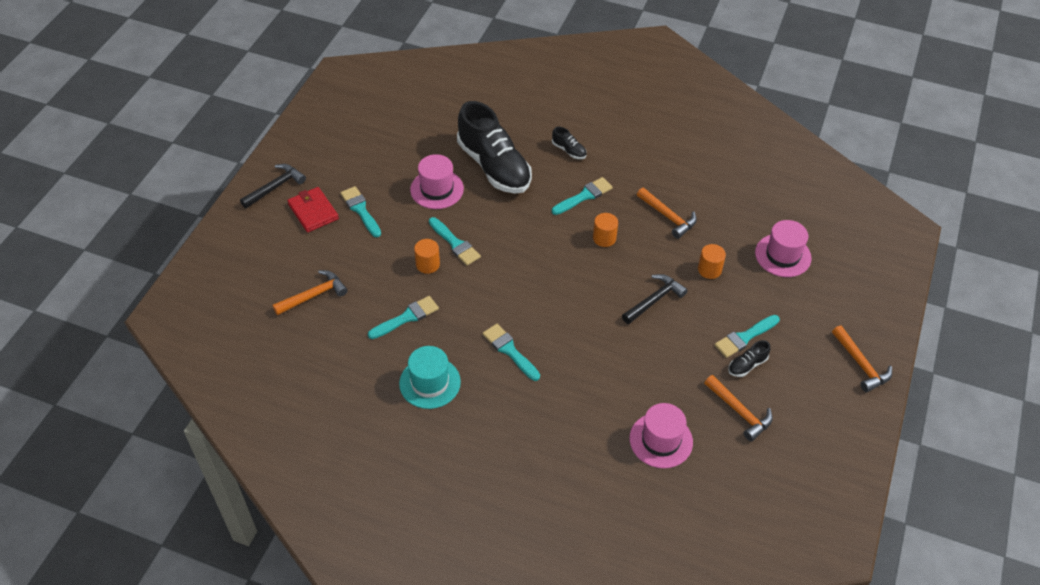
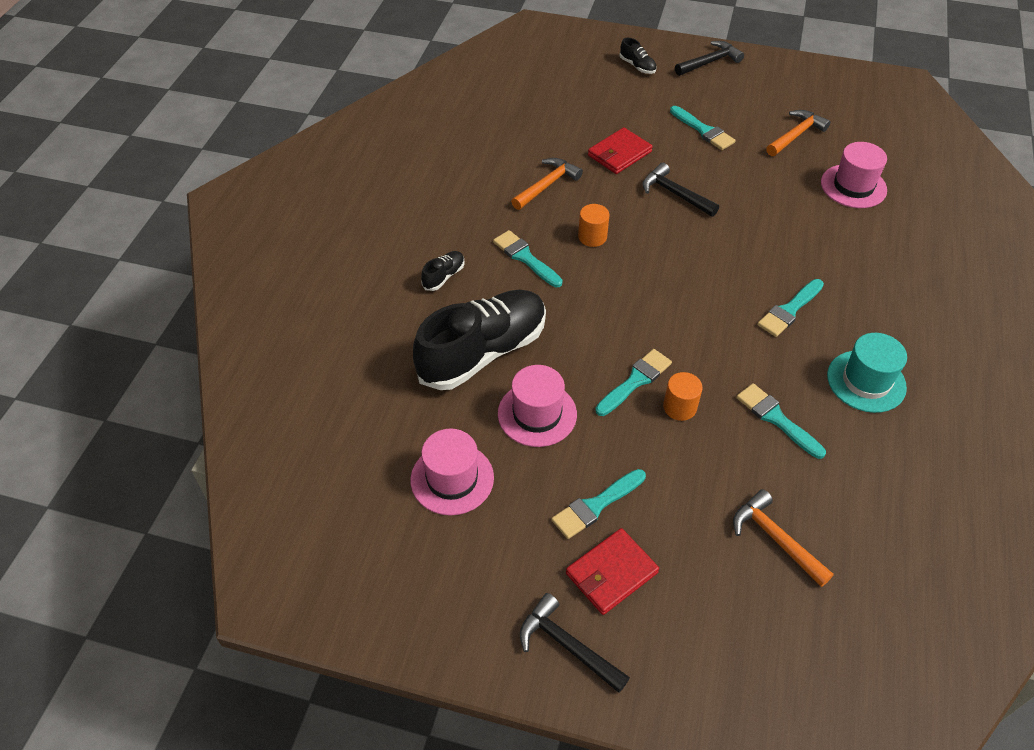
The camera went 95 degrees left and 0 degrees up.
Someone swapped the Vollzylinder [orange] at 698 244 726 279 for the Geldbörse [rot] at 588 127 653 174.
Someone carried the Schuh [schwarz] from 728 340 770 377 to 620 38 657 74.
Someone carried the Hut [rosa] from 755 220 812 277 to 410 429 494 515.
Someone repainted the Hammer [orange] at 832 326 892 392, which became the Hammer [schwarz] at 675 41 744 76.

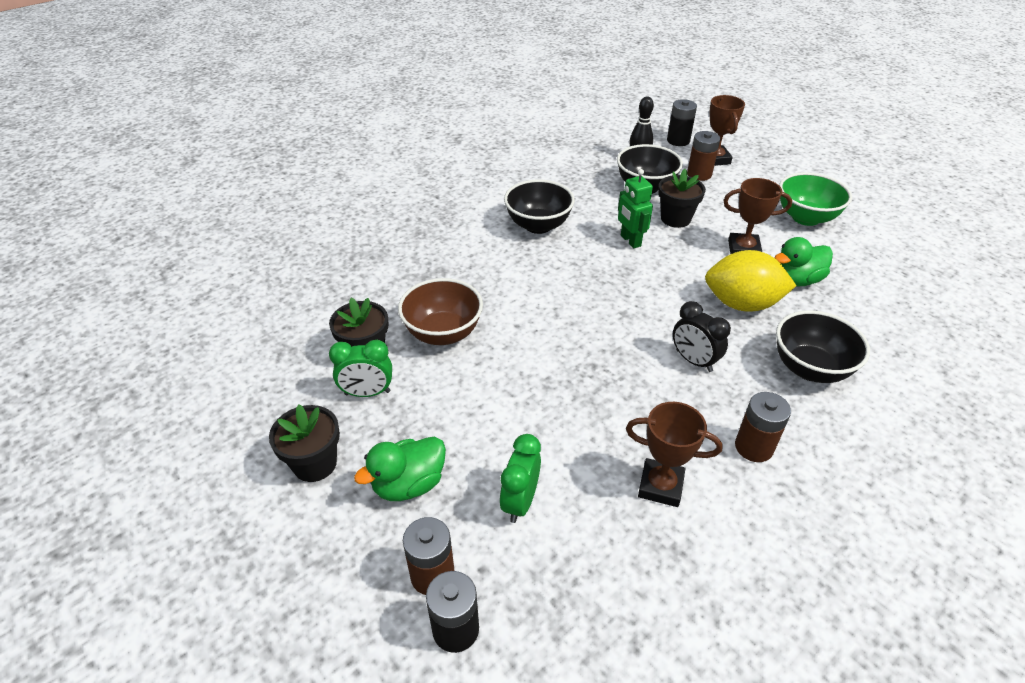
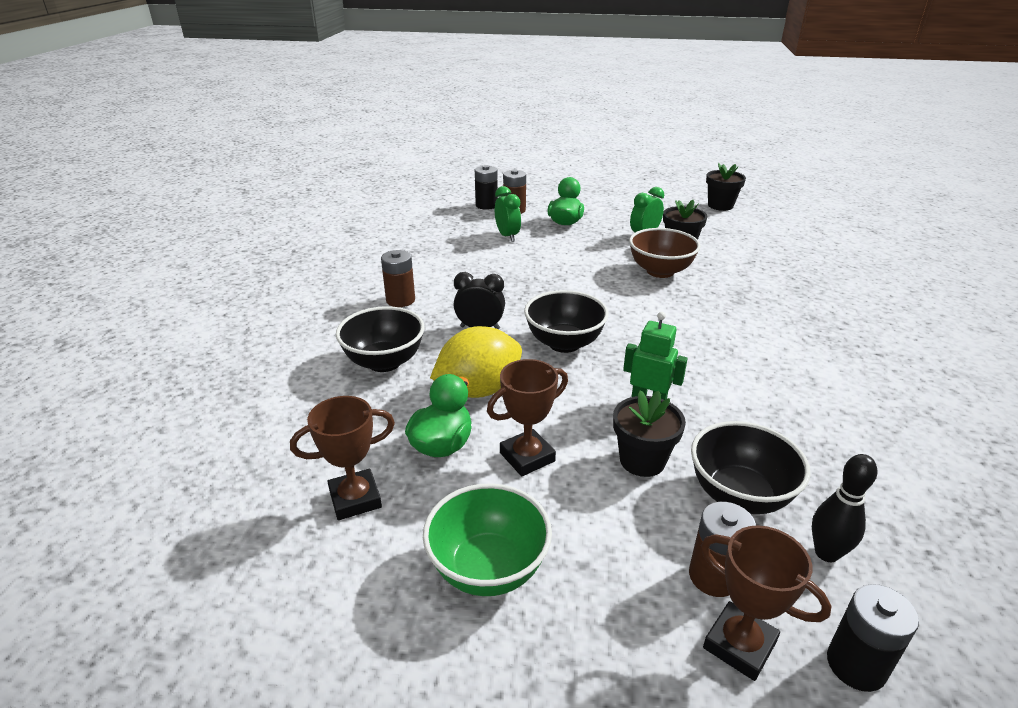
The camera went 140 degrees right and 10 degrees down.
Someone carried the Blumentopf [schwarz] from 269 404 340 482 to 706 163 746 211.
Someone carried the Schüssel [schwarz] from 504 179 575 234 to 524 290 609 353.
Someone carried the Pokal [braun] from 626 402 723 507 to 290 396 395 520.

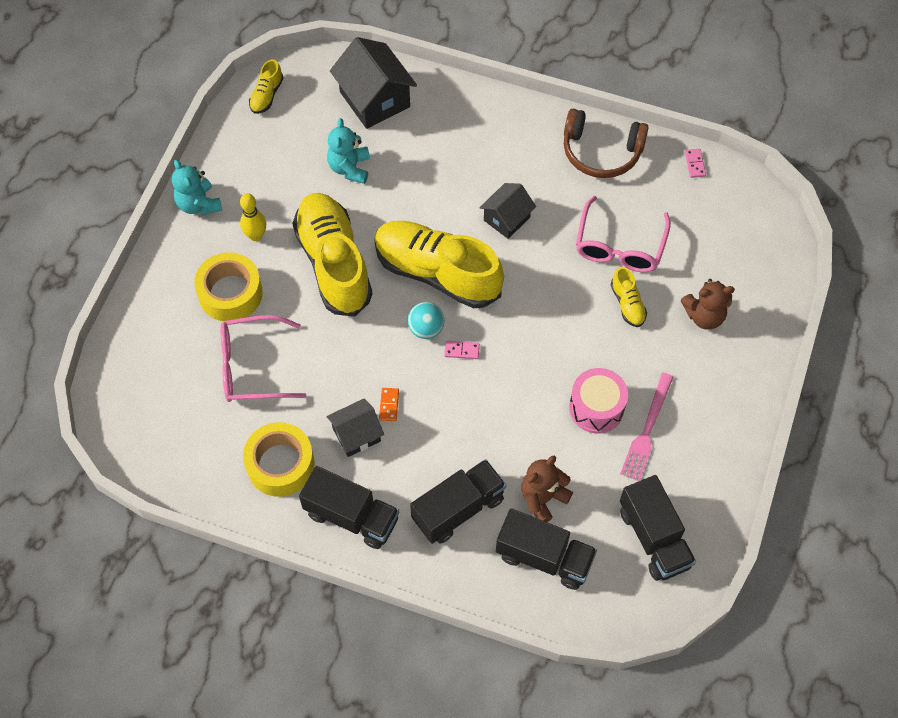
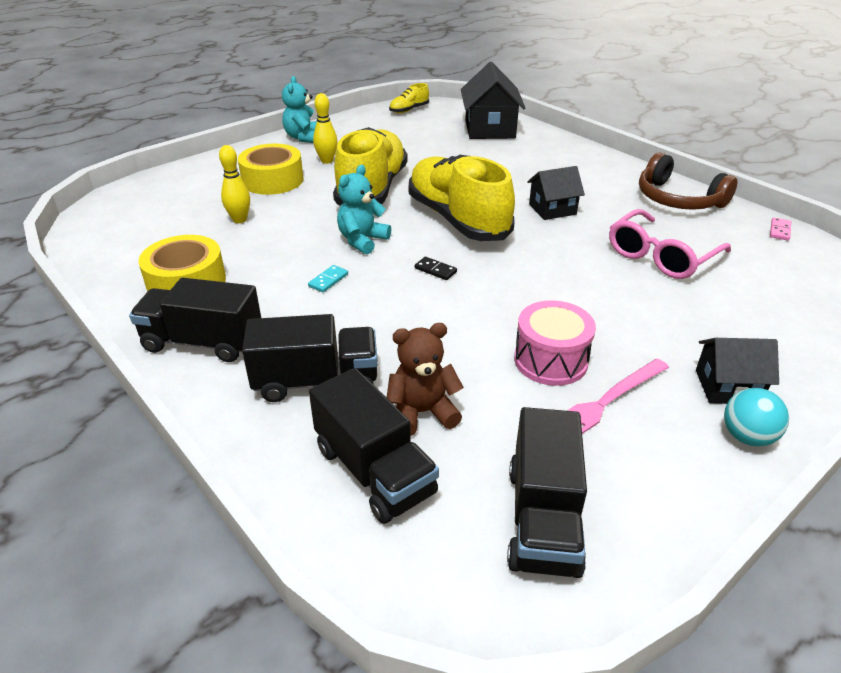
The camera went 30 degrees right and 25 degrees down.
Someone swapped the Brille [rosa] at 220 315 306 402 for the Bowlingkegel [gelb] at 219 145 250 223.
Someone rotated the Lastwagen [schwarz] at 299 466 399 549 by 135 degrees clockwise.
Someone carried the Teddybär [türkis] from 327 118 370 184 to 337 165 391 254.
Someone carried the Haus [schwarz] from 327 398 384 457 to 696 338 779 404.
Someone repainted the Dominostein [orange] at 379 388 399 421, which became the Dominostein [türkis] at 308 265 348 292.
Someone carried the Ball [türkis] from 407 302 444 339 to 724 388 789 447.
Someone repainted the Dominostein [rosa] at 444 341 480 359, which became the Dominostein [schwarz] at 415 257 457 280.
Someone took away the Schuh [gelb] at 611 267 647 327.
Someone took away the Teddybär [braun] at 681 279 735 330.

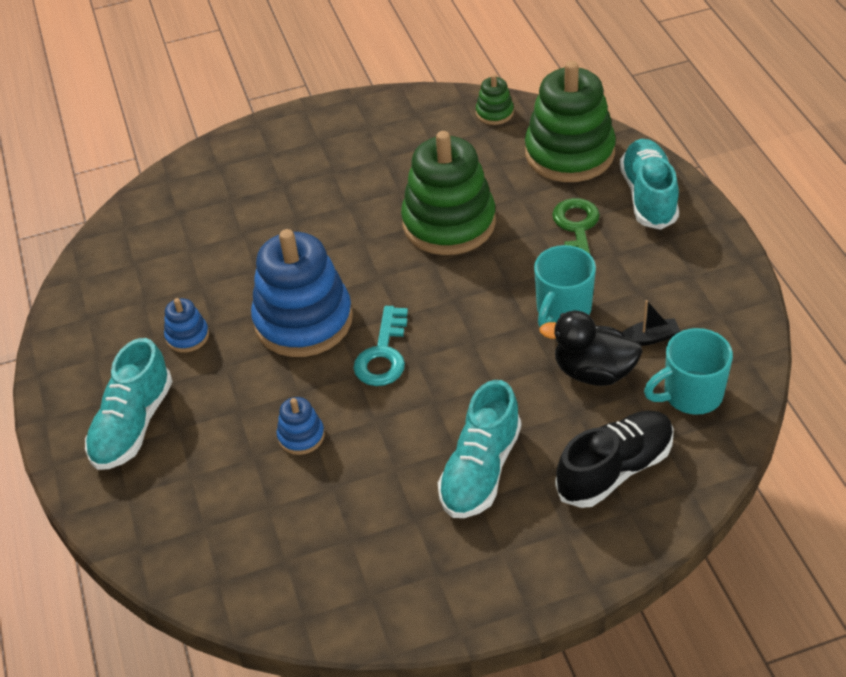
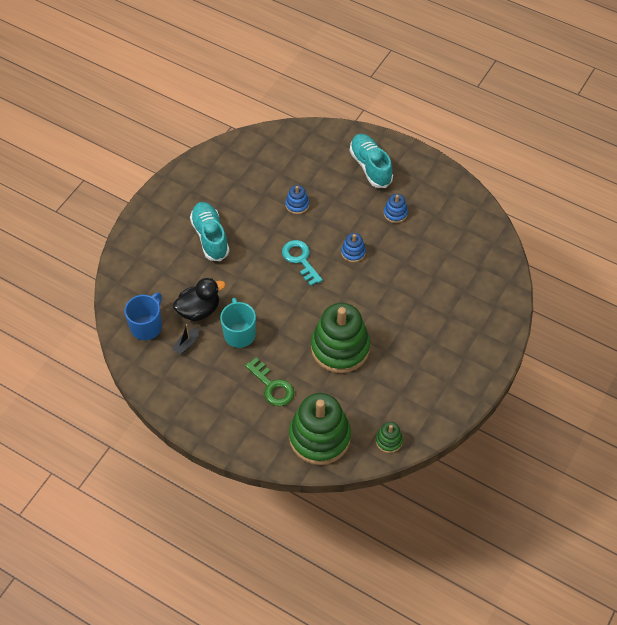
The camera went 135 degrees right and 10 degrees up.
Someone scaled the Stapelspielzeug [blau] at 251 229 353 357 by 0.44.
Someone took away the Schuh [schwarz] at 555 411 674 508.
Someone took away the Schuh [türkis] at 620 139 679 230.
Someone repainted the Tasse [türkis] at 644 328 733 415, which became the Tasse [blau] at 125 292 162 340.

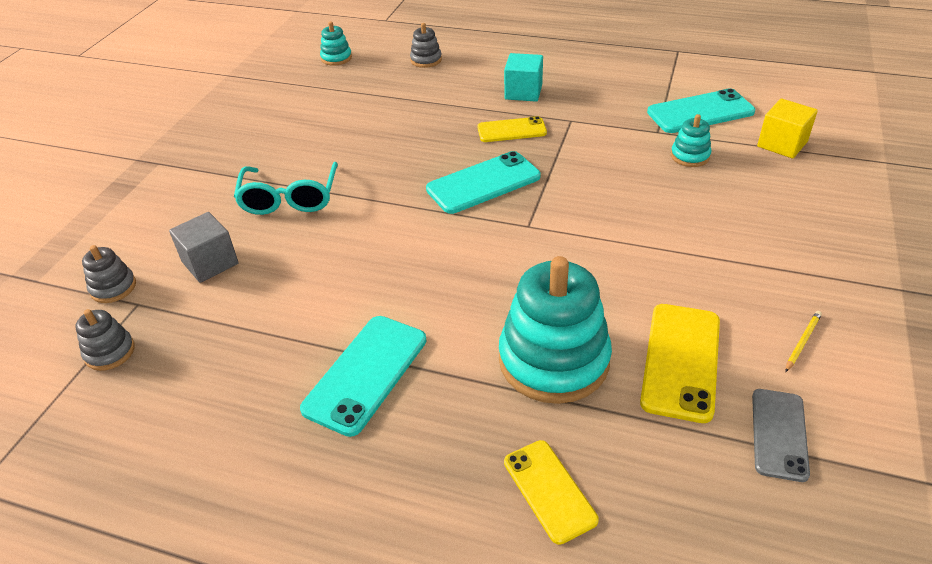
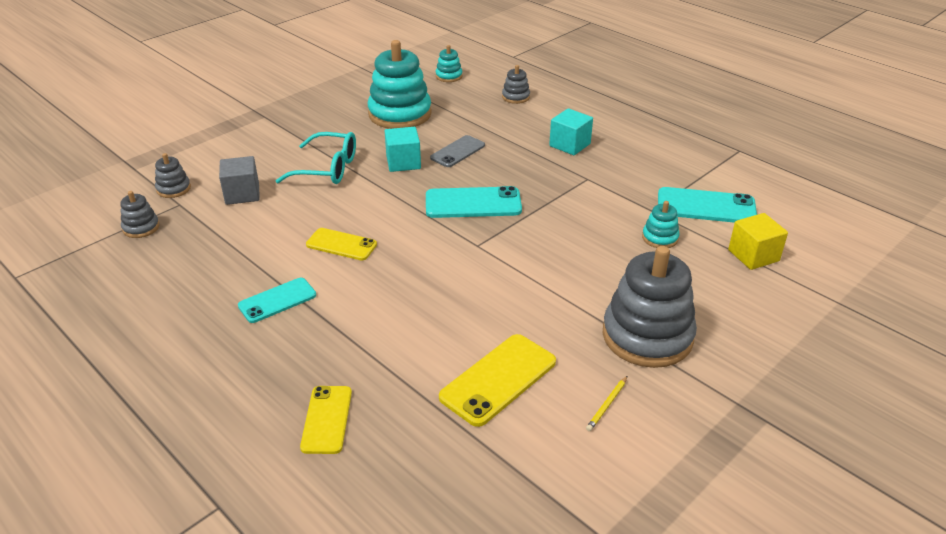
The camera went 25 degrees right and 5 degrees down.
Someone rotated the Brille [türkis] at 234 162 338 215 by 105 degrees counterclockwise.
Someone scaled the Handy [türkis] at 300 316 426 437 by 0.66.
Someone carried the Handy [gelb] from 477 116 547 142 to 306 228 377 260.
Someone carried the Stapelspielzeug [türkis] from 499 256 612 404 to 368 40 432 129.
Someone carried the Handy [grau] from 752 389 810 482 to 430 135 485 167.
Someone rotated the Bleistift [gelb] at 785 311 822 372 by 150 degrees clockwise.
Someone put down the Kubus [türkis] at 385 127 421 172.
Someone put down the Stapelspielzeug [grau] at 603 246 697 368.

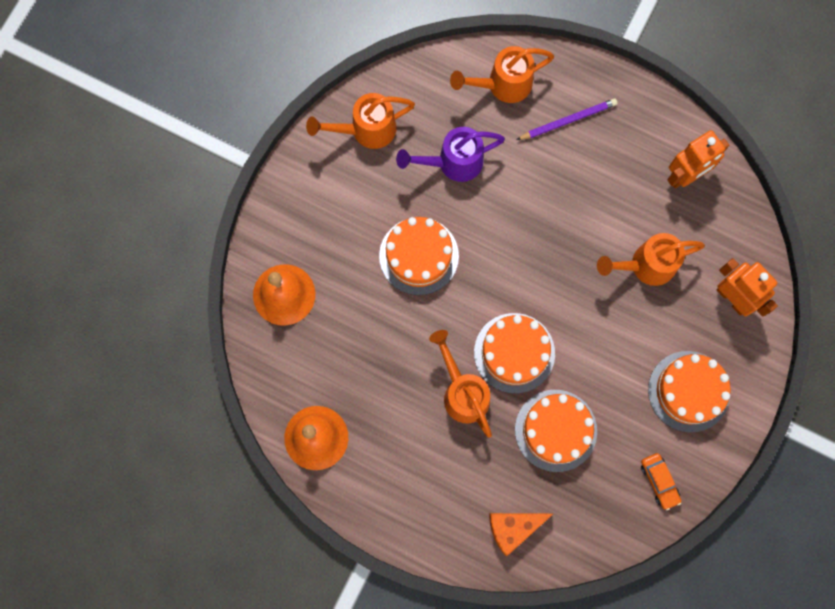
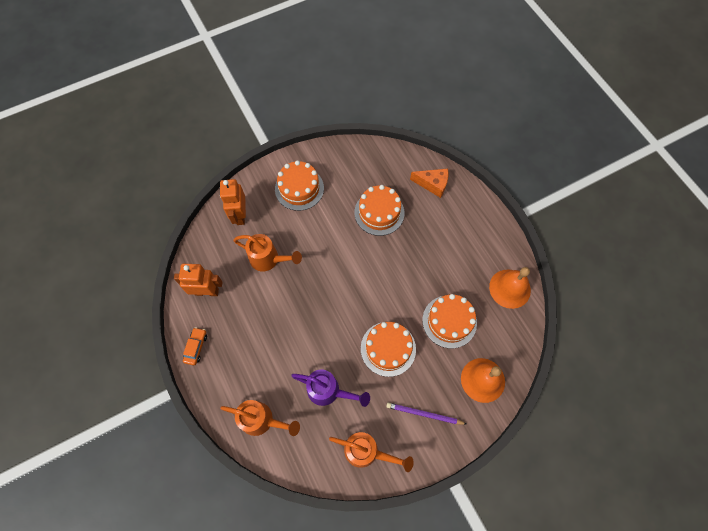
The camera went 145 degrees left and 10 degrees down.
Someone took away the Gießkanne [orange] at 429 330 492 438.
Someone carried the Kuchen [orange] from 474 313 555 393 to 422 294 477 348.
Someone carried the Bleistift [lila] from 516 98 617 140 to 386 403 466 425.
Someone carried the Auto [orange] from 641 453 681 510 to 183 327 207 365.

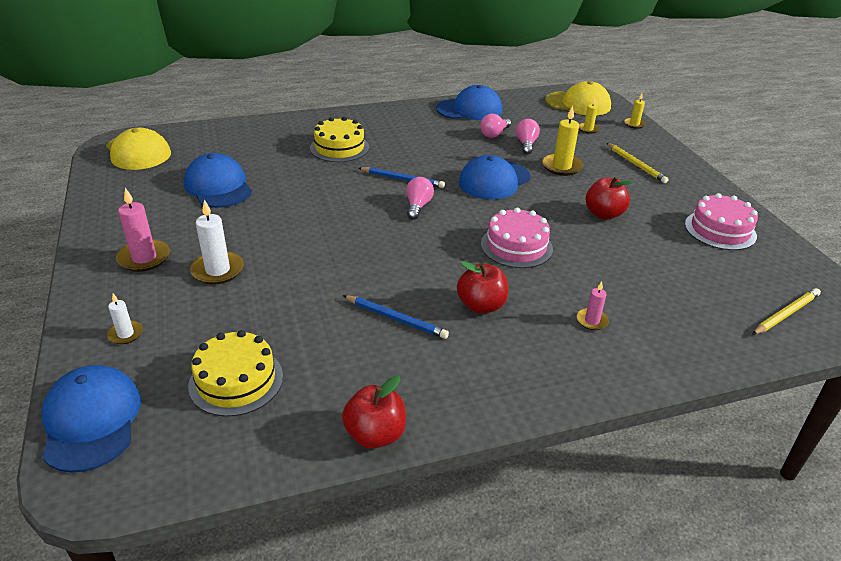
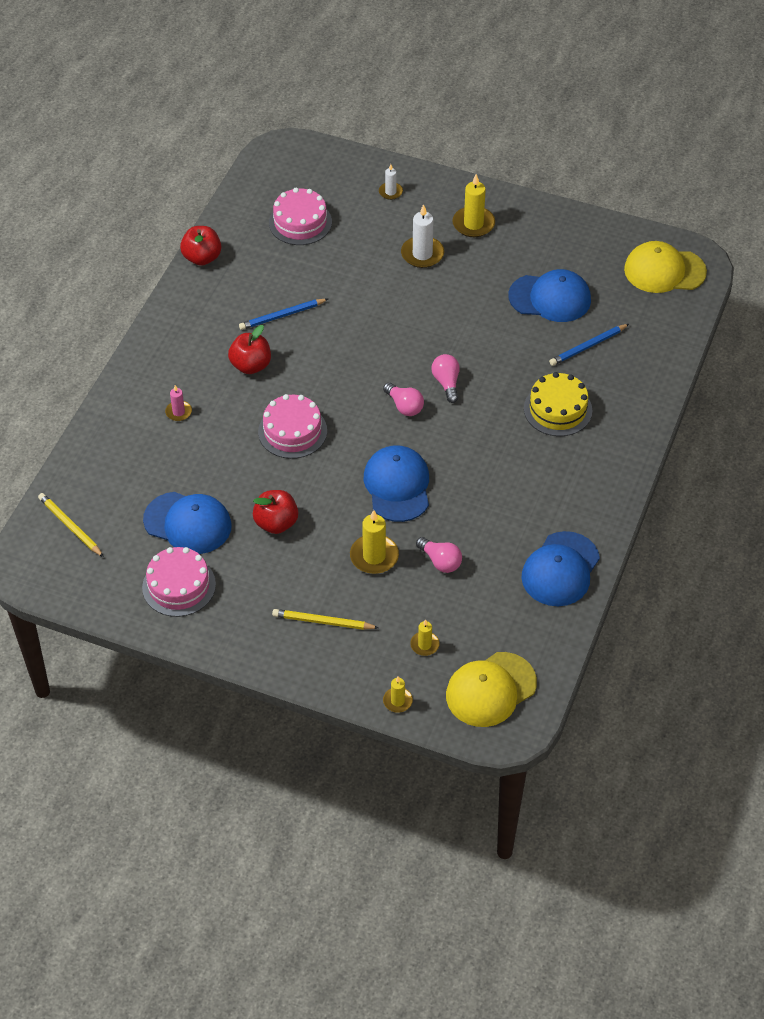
The camera went 130 degrees right and 15 degrees up.
Someone carried the Kappe [blau] from 42 365 141 473 to 143 492 232 554.
Someone repainted the Kerze [rosa] at 116 188 170 272, which became the Kerze [gelb] at 452 174 495 237.
Someone repainted the Kuchen [gelb] at 188 330 283 417, which became the Kuchen [rosa] at 269 188 332 245.
Someone carried the Bleistift [blau] from 359 167 445 188 to 549 324 629 366.
Someone carried the Glühbirne [rosa] from 480 114 511 138 to 431 354 460 403.
Someone rotated the Bleistift [gelb] at 752 288 821 335 by 135 degrees clockwise.

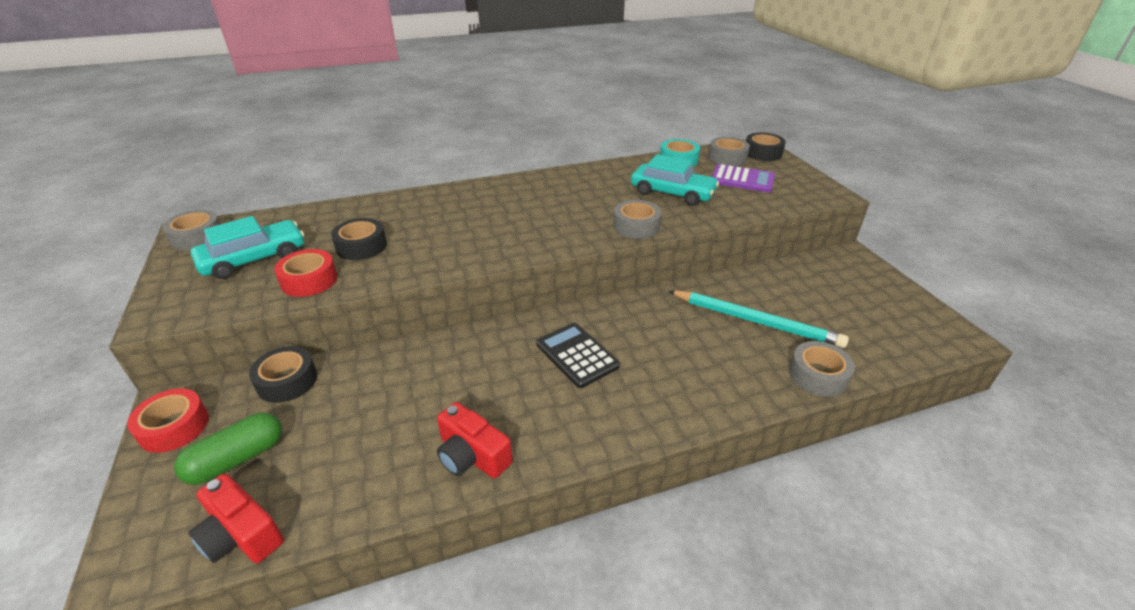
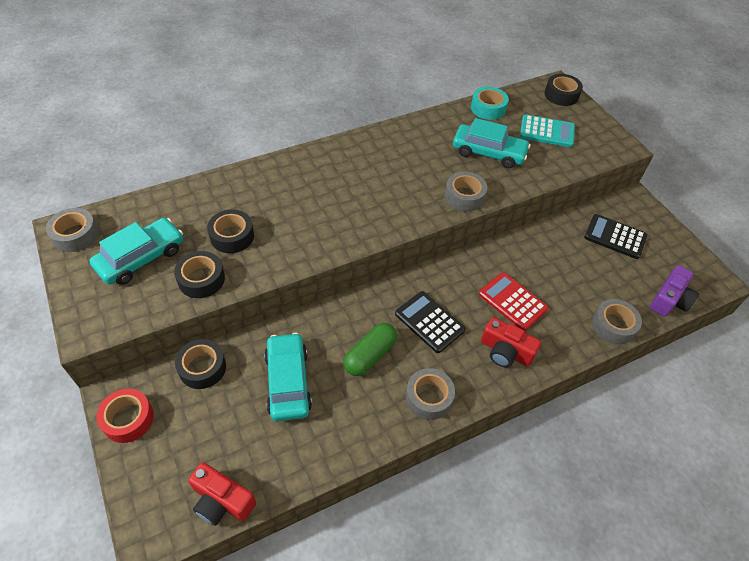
The camera went 10 degrees left and 15 degrees up.
Someone carried the Kapsel [grün] from 174 412 282 485 to 343 323 397 376.
Someone repainted the Klebeband [rot] at 274 249 337 297, which became the Klebeband [schwarz] at 174 251 225 298.
Someone carried the Kamera [rot] from 437 402 513 479 to 481 317 541 368.
Someone took away the Bleistift [türkis] at 668 290 849 348.
Someone carried the Klebeband [grau] from 708 137 750 166 to 406 368 455 420.
Someone repainted the Taschenrechner [lila] at 712 164 775 192, which became the Taschenrechner [türkis] at 520 115 575 147.
Someone put down the Auto [türkis] at 264 332 312 421.
Someone put down the Taschenrechner [rot] at 479 272 549 331.
Someone put down the Taschenrechner [schwarz] at 584 214 647 259.
Someone put down the Kamera [lila] at 650 265 699 317.

